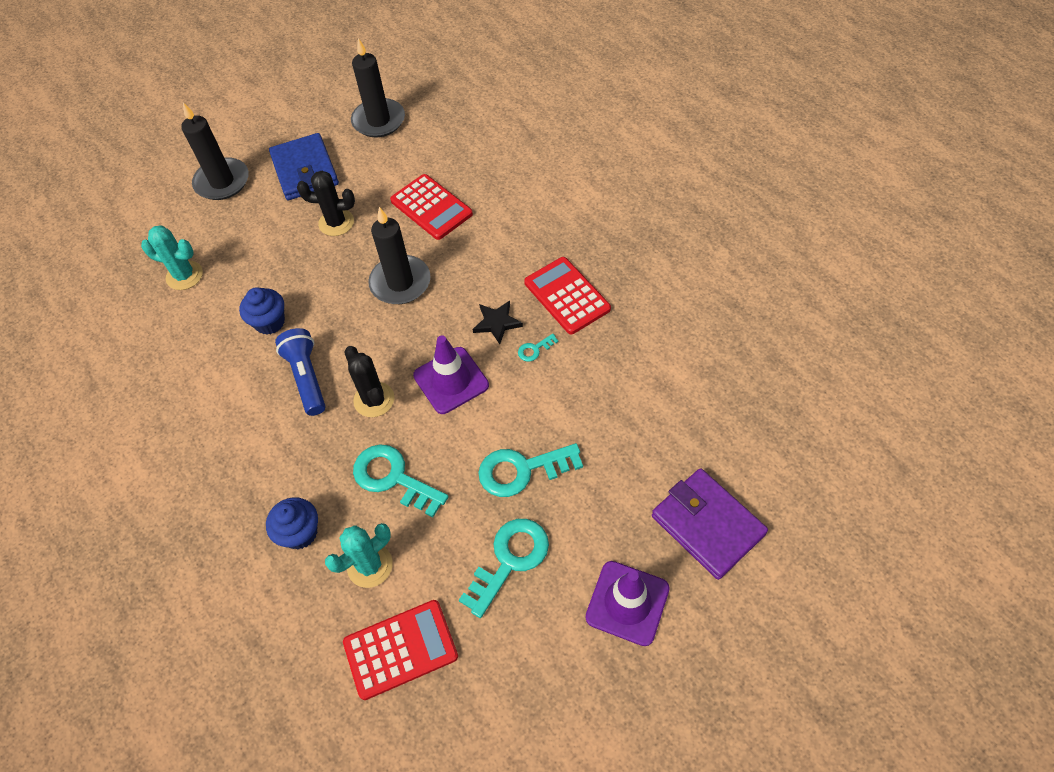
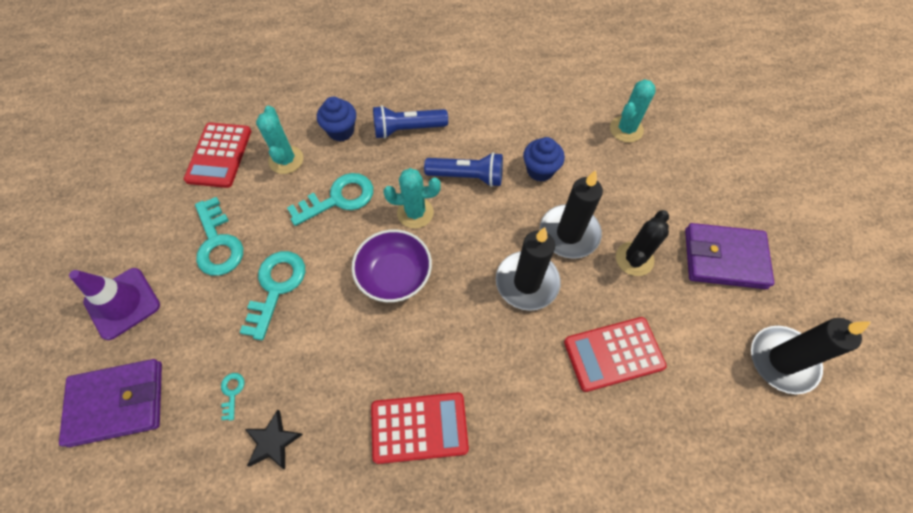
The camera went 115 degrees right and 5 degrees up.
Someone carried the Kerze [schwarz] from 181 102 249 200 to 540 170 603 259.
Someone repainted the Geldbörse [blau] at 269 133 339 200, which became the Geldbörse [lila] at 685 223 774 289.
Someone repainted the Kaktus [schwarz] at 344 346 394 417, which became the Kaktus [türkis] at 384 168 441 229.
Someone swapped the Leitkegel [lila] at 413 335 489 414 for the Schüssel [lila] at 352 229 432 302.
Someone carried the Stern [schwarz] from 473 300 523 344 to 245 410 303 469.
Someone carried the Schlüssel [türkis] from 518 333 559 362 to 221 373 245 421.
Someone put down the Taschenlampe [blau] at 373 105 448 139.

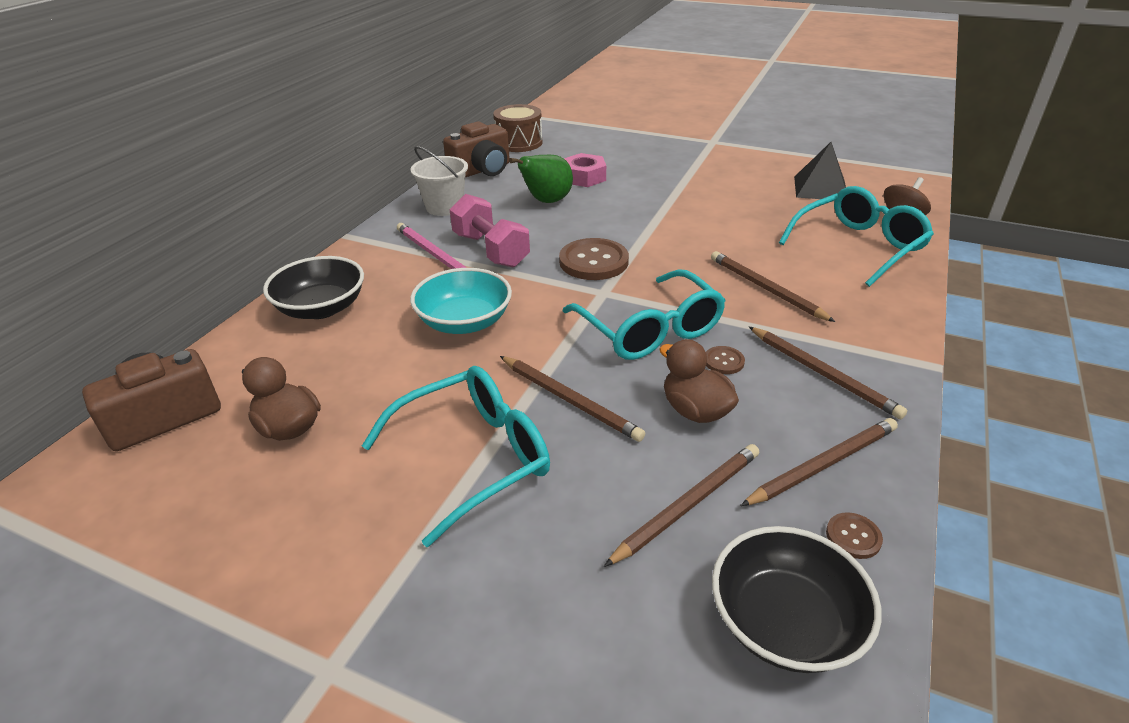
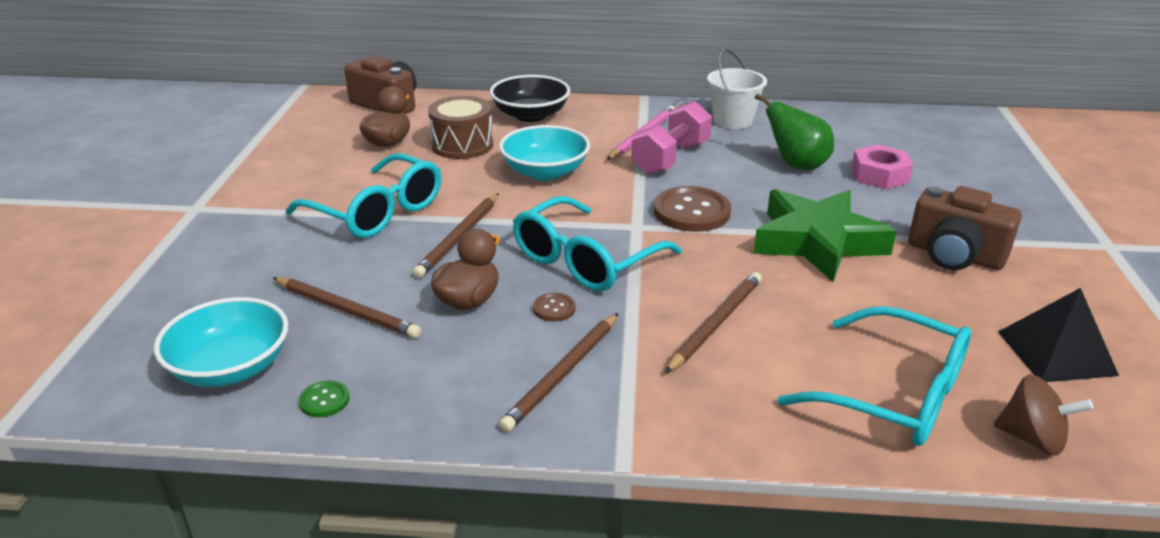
The camera went 70 degrees right and 5 degrees down.
Someone carried the Kamera [braun] from 443 121 510 177 to 908 186 1022 270.
Someone carried the Trommel [braun] from 493 104 542 152 to 428 96 493 159.
Someone repainted the Schüssel [schwarz] at 712 526 882 673, which became the Schüssel [türkis] at 154 297 289 387.
Someone took away the Bleistift [braun] at 741 418 898 506.
Someone repainted the Knopf [braun] at 826 512 883 559, which became the Knopf [grün] at 299 380 350 417.
Someone put down the Stern [grün] at 753 189 897 282.

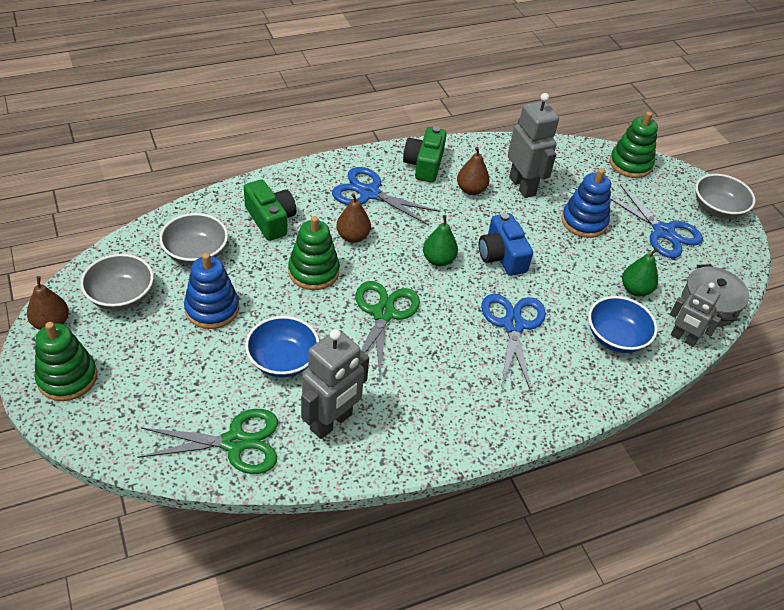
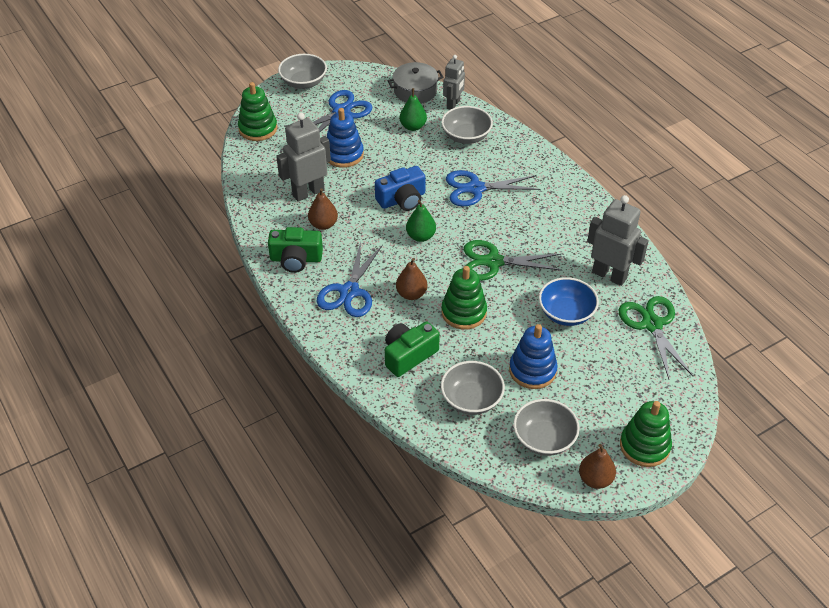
The camera went 95 degrees left and 0 degrees up.
Someone repainted the Schüssel [blau] at 588 296 658 353, which became the Schüssel [grau] at 441 106 493 144.

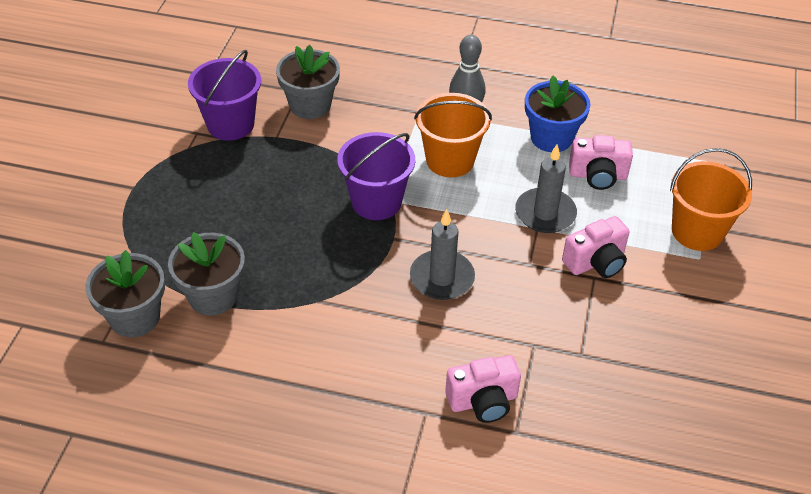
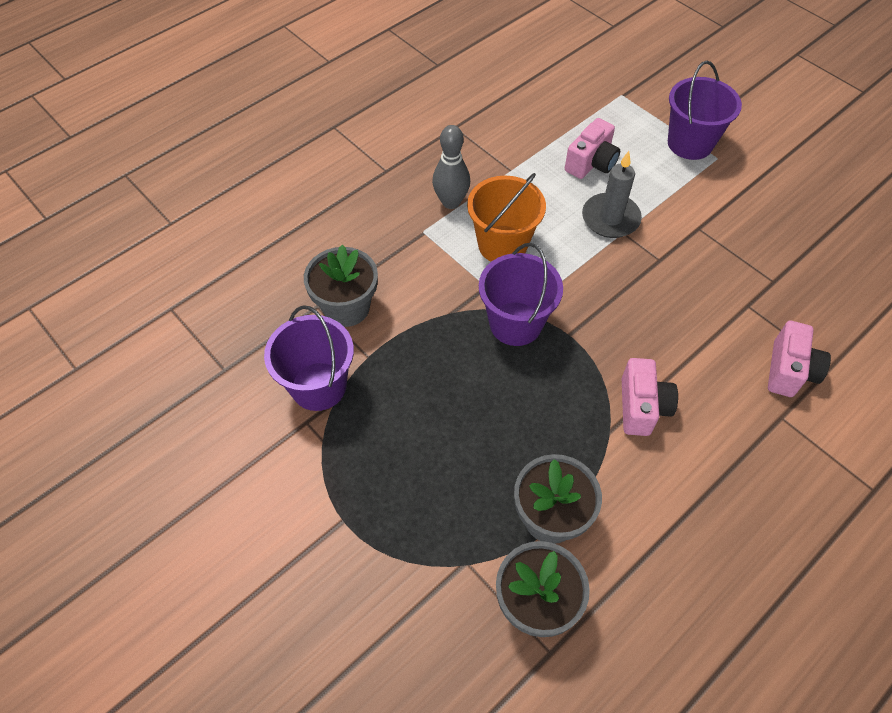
The camera went 55 degrees left and 10 degrees up.
Someone took away the Kerze [grau] at 410 209 475 300.
Someone took away the Blumentopf [blau] at 525 76 590 152.
Someone carried the Kamera [rosa] from 562 216 630 278 to 622 358 678 436.
Someone repainted the Eimer [orange] at 670 148 752 251, which became the Eimer [lila] at 668 61 742 160.

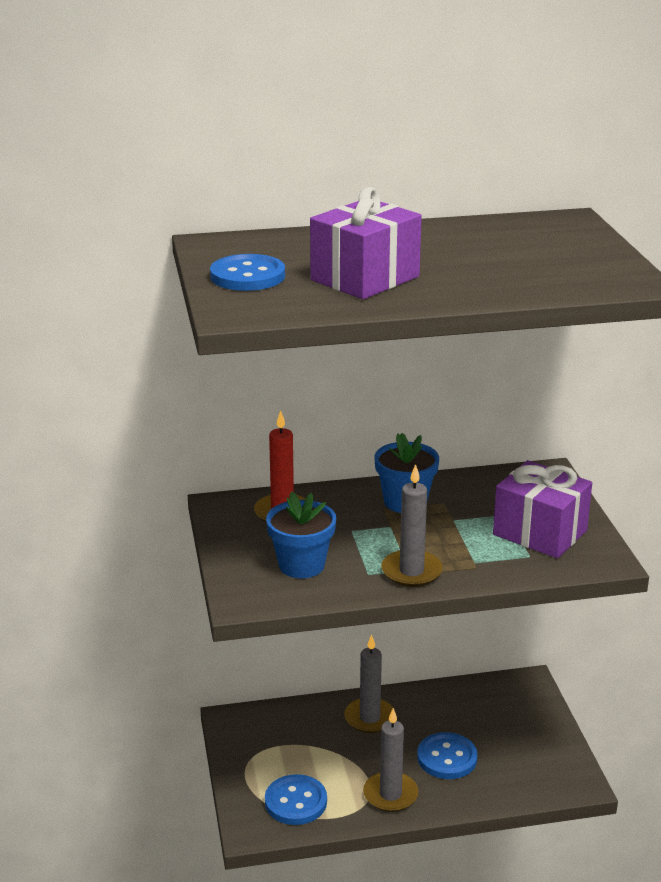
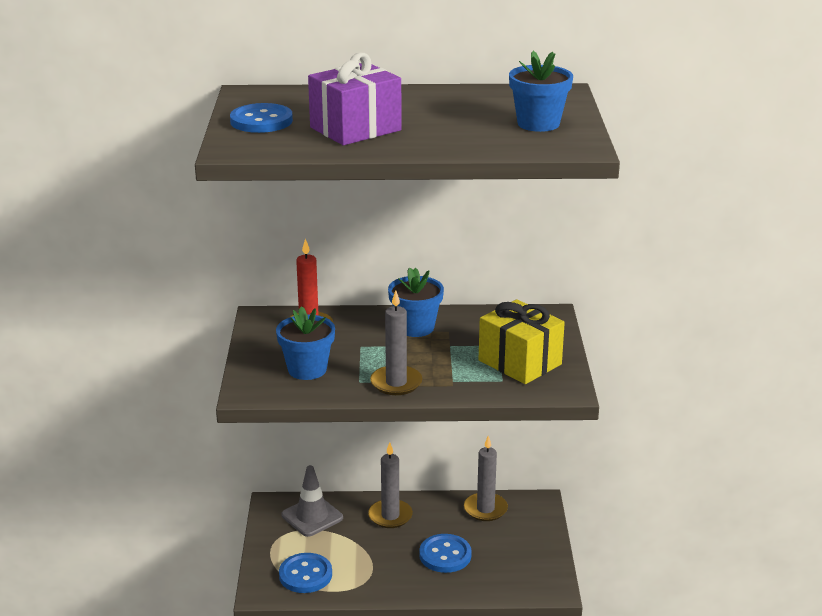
The camera went 10 degrees right and 0 degrees up.
Someone carried the Kerze [grau] from 363 708 418 812 to 464 436 508 521.
Someone repainted the Geschenk [lila] at 493 460 592 558, which became the Geschenk [gelb] at 478 299 565 384.
Someone put down the Leitkegel [grau] at 281 465 343 537.
Someone put down the Blumentopf [blau] at 509 51 573 132.

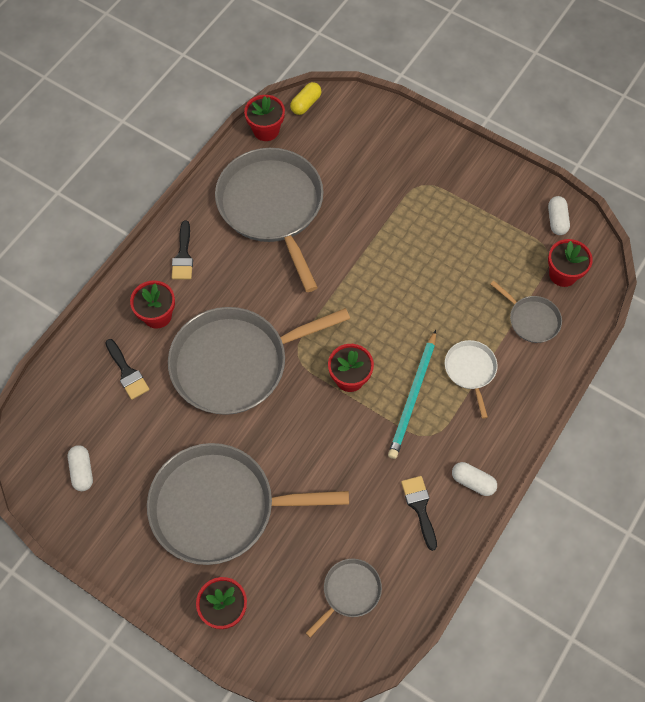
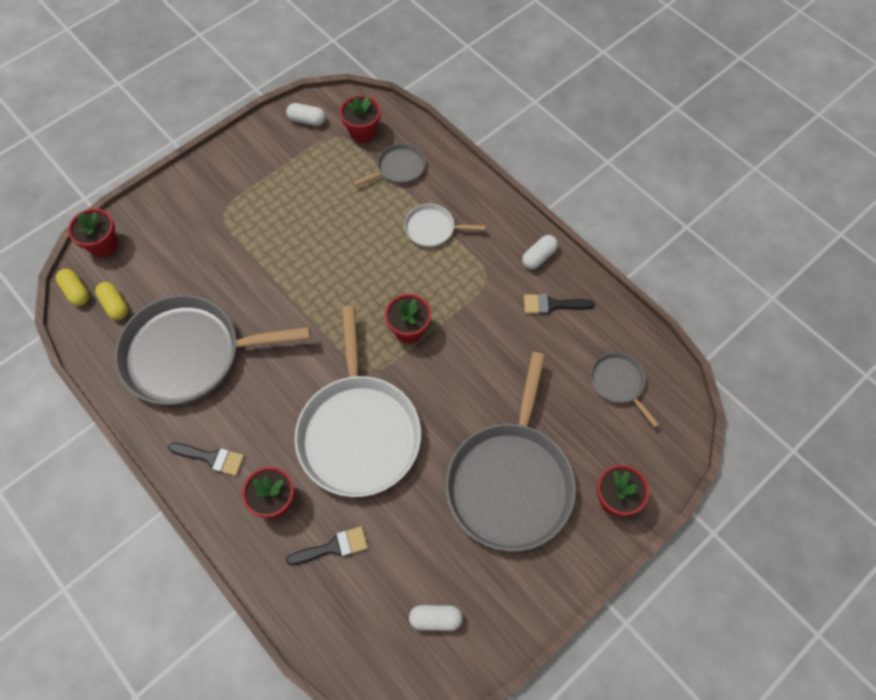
The camera went 75 degrees left and 0 degrees up.
Someone repainted the Pfanne [grau] at 168 307 350 415, which became the Pfanne [weiß] at 295 305 421 497.
Someone carried the Blumentopf [rot] from 244 95 285 141 to 68 208 118 257.
Someone took away the Bleistift [türkis] at 388 330 436 459.
Someone put down the Kapsel [gelb] at 95 282 128 320.

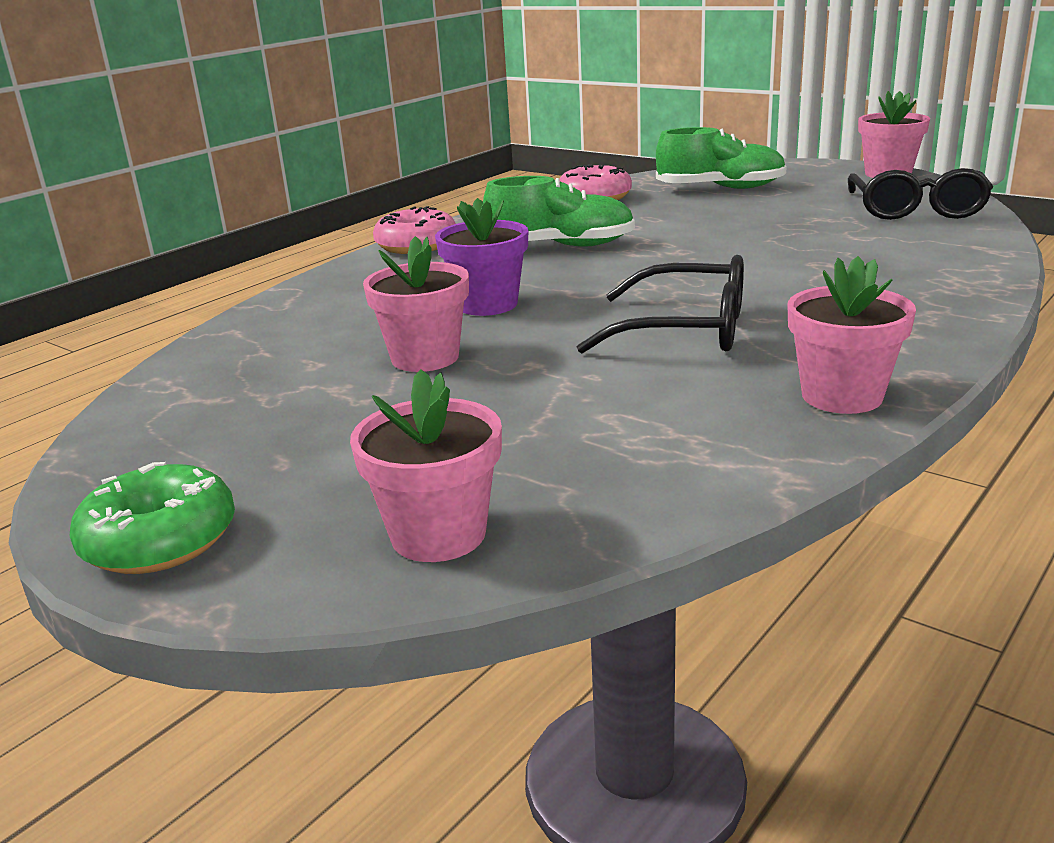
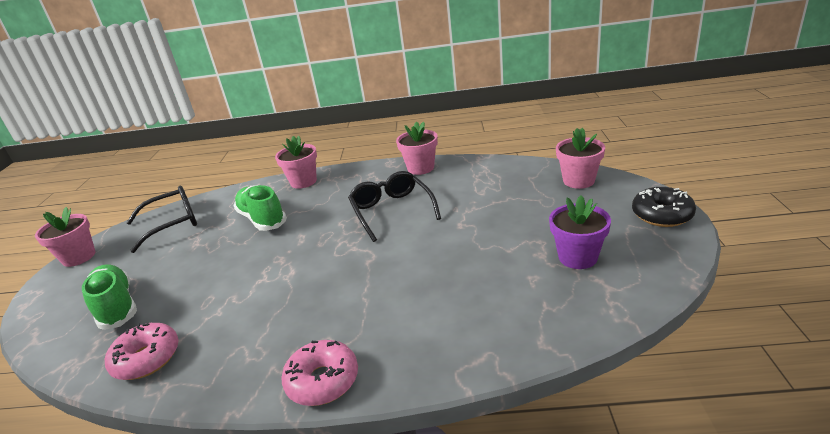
The camera went 125 degrees left and 5 degrees up.
Someone repainted the Donut [grün] at 70 462 235 574, which became the Donut [schwarz] at 632 187 696 227.
Someone carried the Blumentopf [rosa] from 363 236 469 372 to 275 136 317 189.
Someone carried the Blumentopf [lila] from 435 198 528 316 to 549 195 611 269.
Someone carried the Schuh [grün] from 483 176 635 247 to 233 185 287 231.

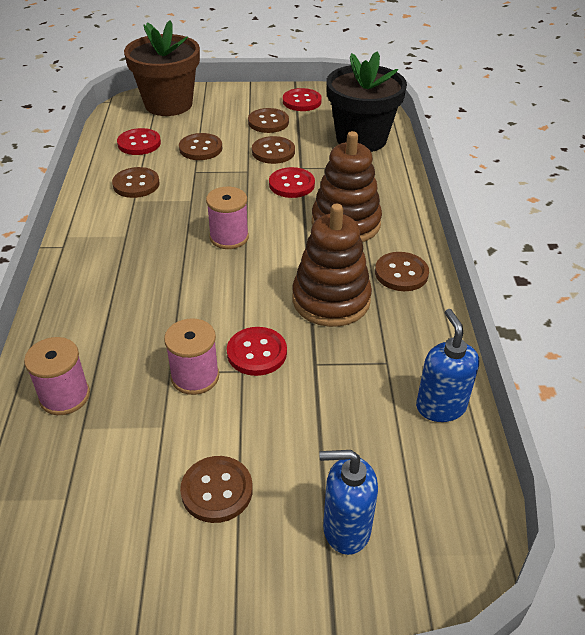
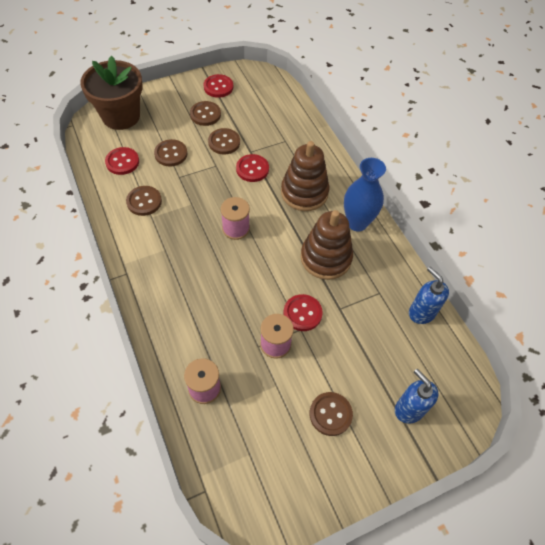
The camera went 25 degrees left and 15 degrees up.
Someone rotated the Seifenspender [blau] at 319 450 378 555 by 75 degrees clockwise.
Someone took away the Blumentopf [schwarz] at 327 51 407 152.
Someone swapped the Knopf [braun] at 375 252 429 291 for the Vase [blau] at 344 158 386 232.

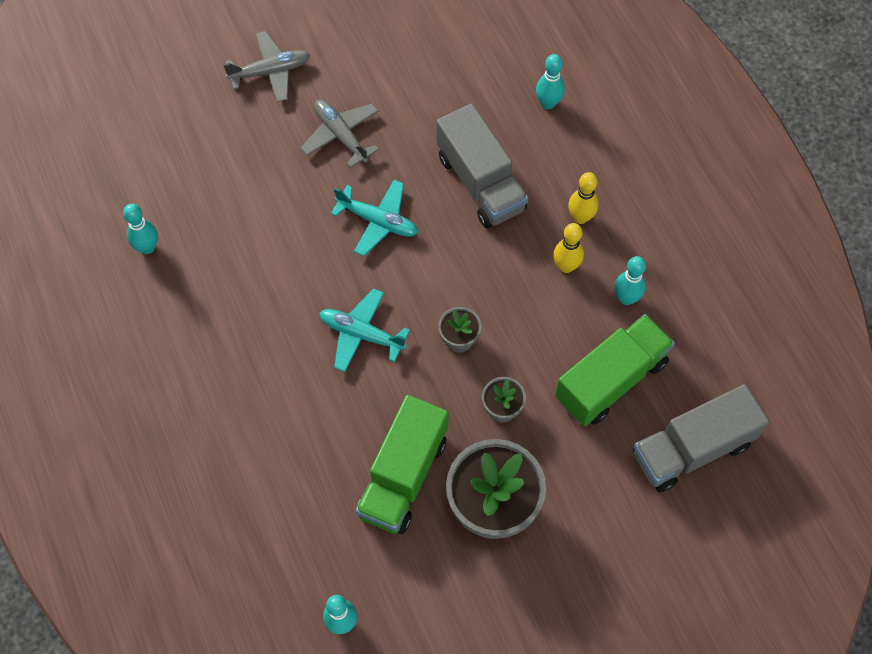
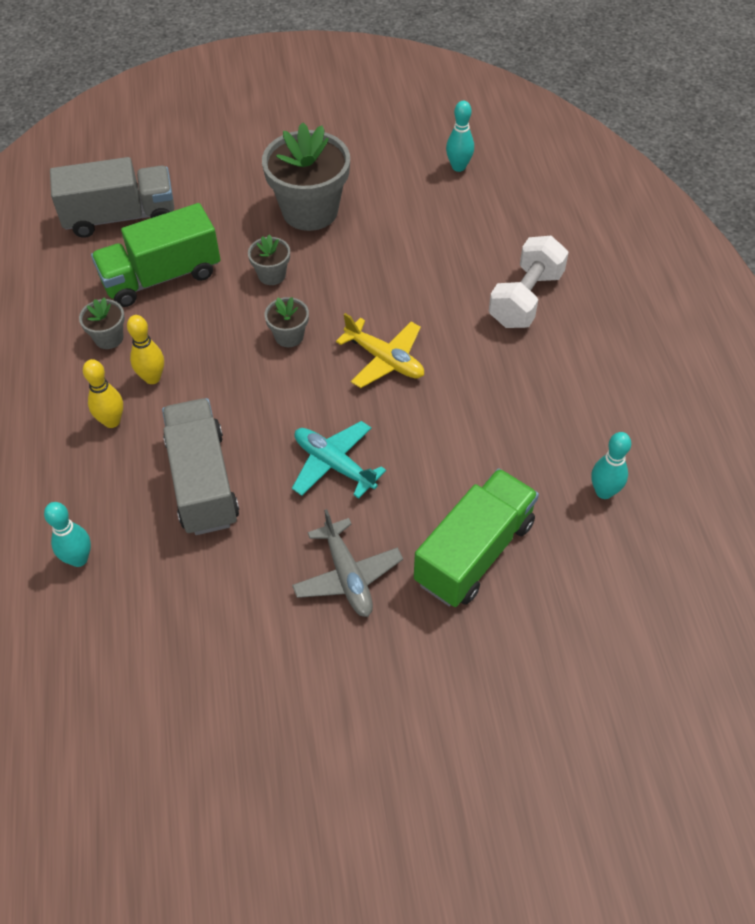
The camera went 165 degrees left and 10 degrees down.
Someone took away the Flugzeug [grau] at 223 31 310 102.
Someone repainted the Flugzeug [türkis] at 319 289 410 372, which became the Flugzeug [gelb] at 336 313 424 388.
Someone carried the Lastwagen [grün] from 356 395 448 534 to 414 468 539 607.
Someone swapped the Bowlingkegel [türkis] at 615 256 646 305 for the Blumentopf [grau] at 79 297 125 349.
Someone put down the Hantel [weiß] at 489 236 569 328.

